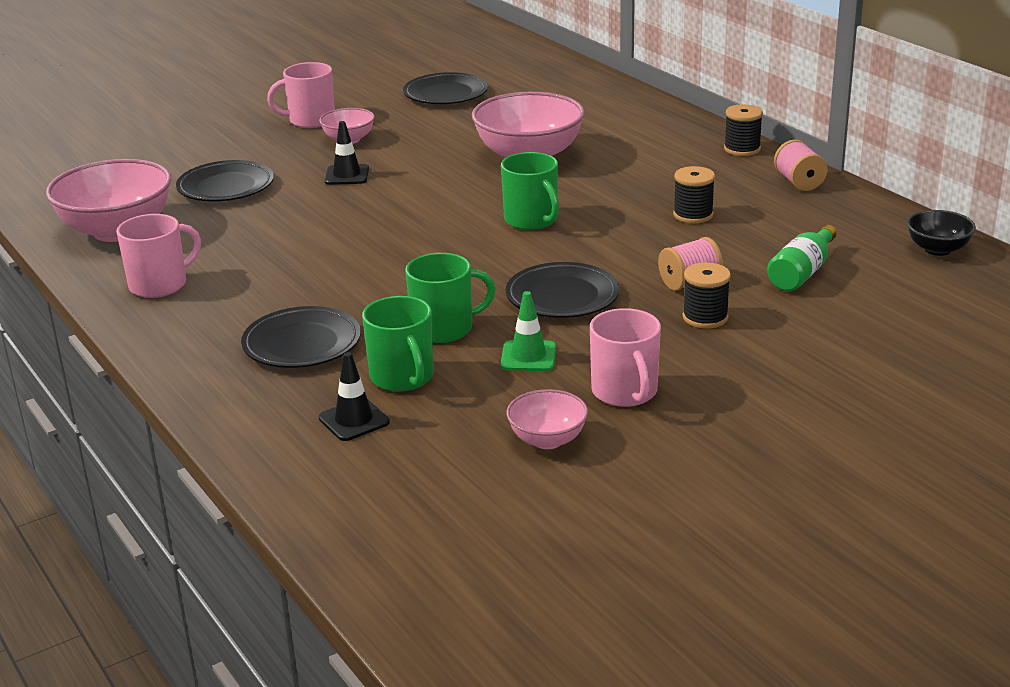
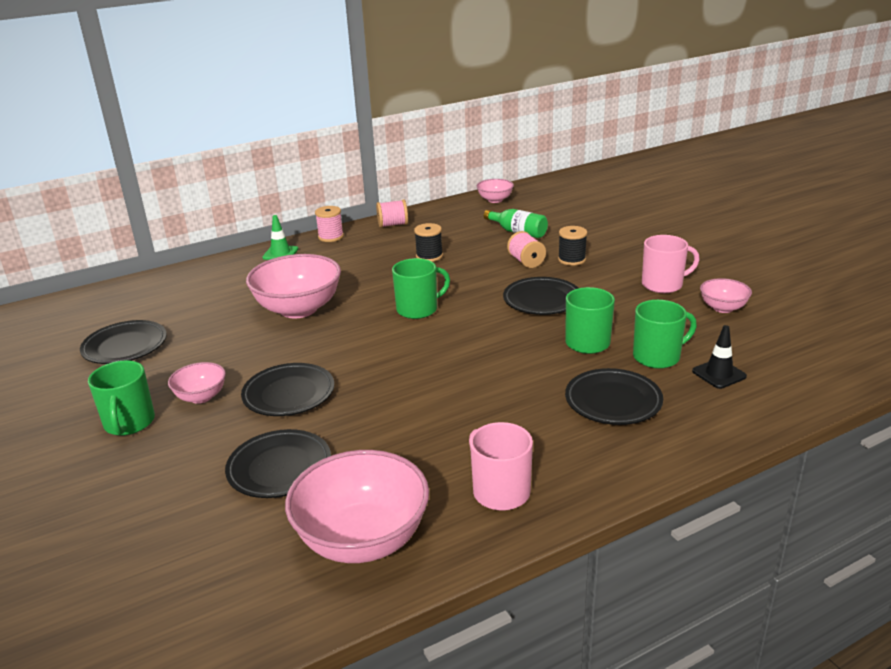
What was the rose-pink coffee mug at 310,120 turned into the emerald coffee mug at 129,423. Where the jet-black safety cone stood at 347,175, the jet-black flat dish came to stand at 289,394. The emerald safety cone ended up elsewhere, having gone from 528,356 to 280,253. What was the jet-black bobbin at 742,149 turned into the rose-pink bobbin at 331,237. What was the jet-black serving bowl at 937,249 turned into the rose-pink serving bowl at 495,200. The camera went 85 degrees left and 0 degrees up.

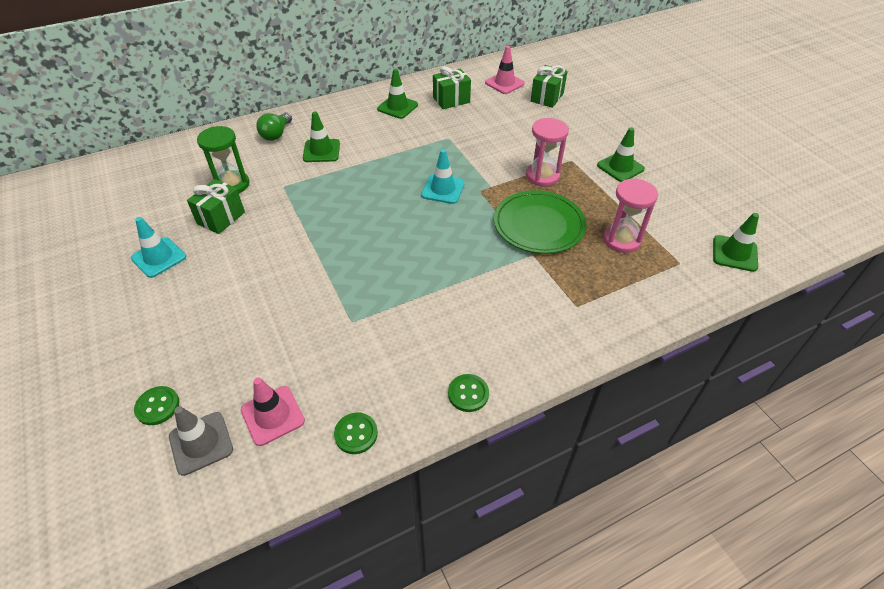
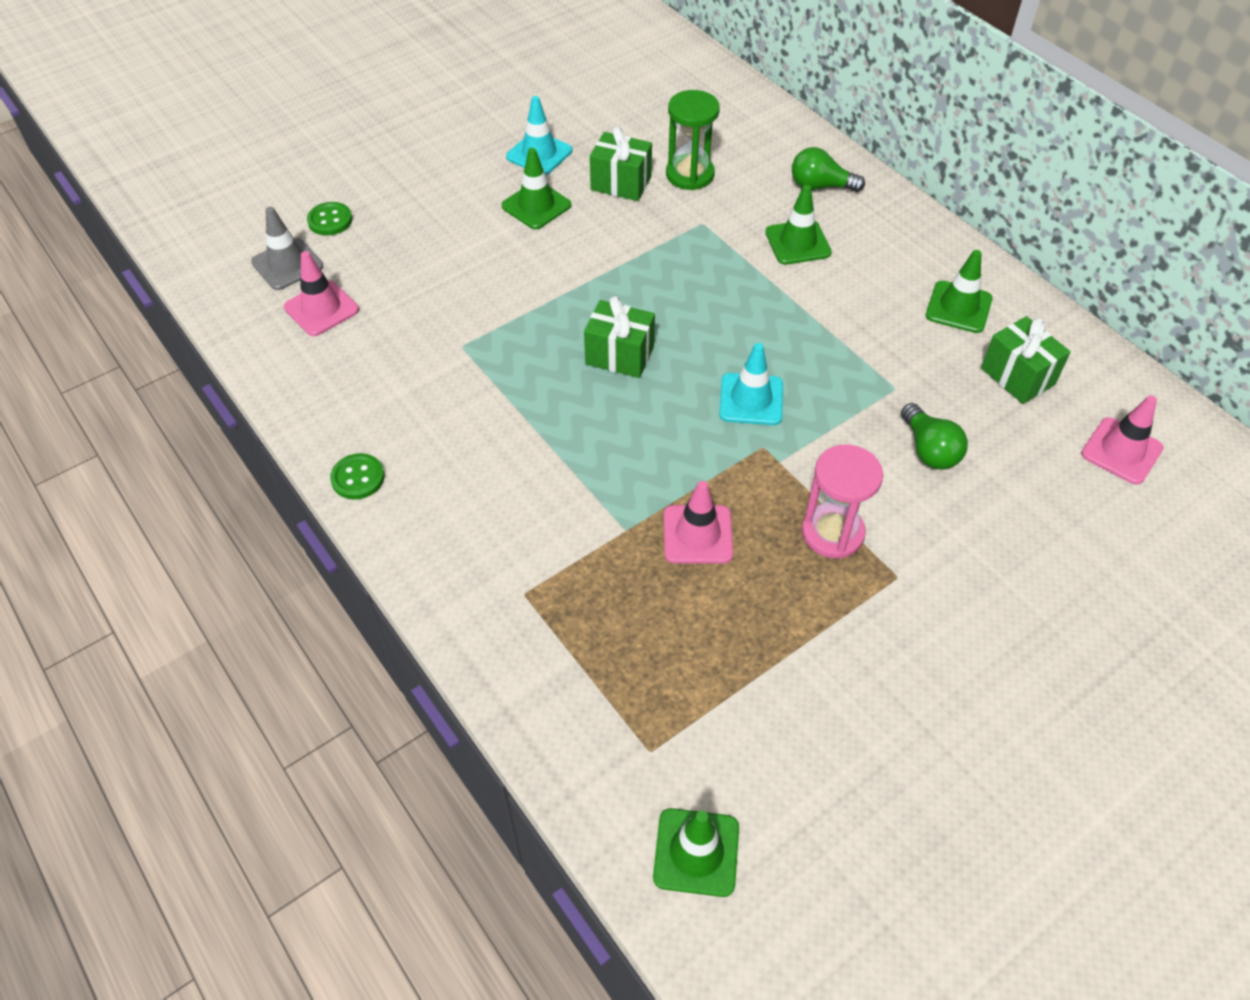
The second view lost the emerald button at 356,434. Where the emerald flat dish stood at 539,225, the rose-pink safety cone came to stand at 697,534. The emerald wrapped gift ended up elsewhere, having gone from 547,97 to 619,355. The emerald safety cone ended up elsewhere, having gone from 620,167 to 536,206. The second view lost the rose-pink hourglass at 621,240. The second view gained the emerald lightbulb at 929,450. The camera went 80 degrees right and 5 degrees up.

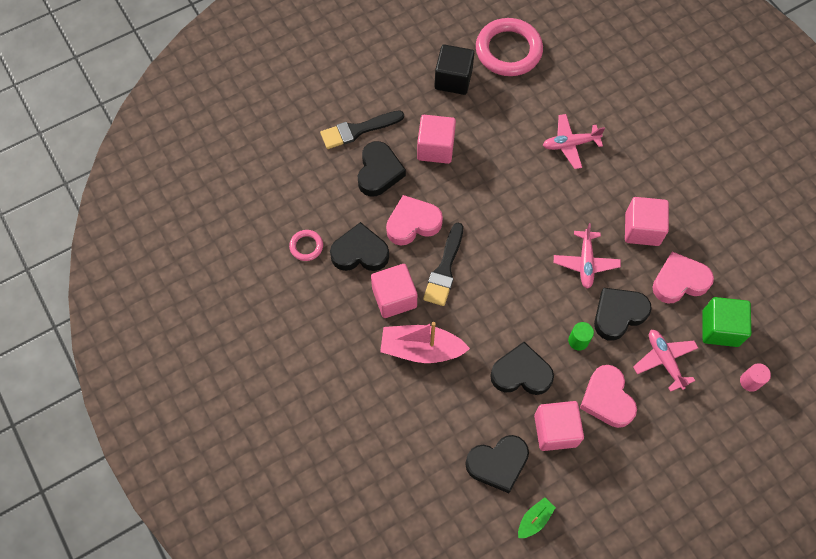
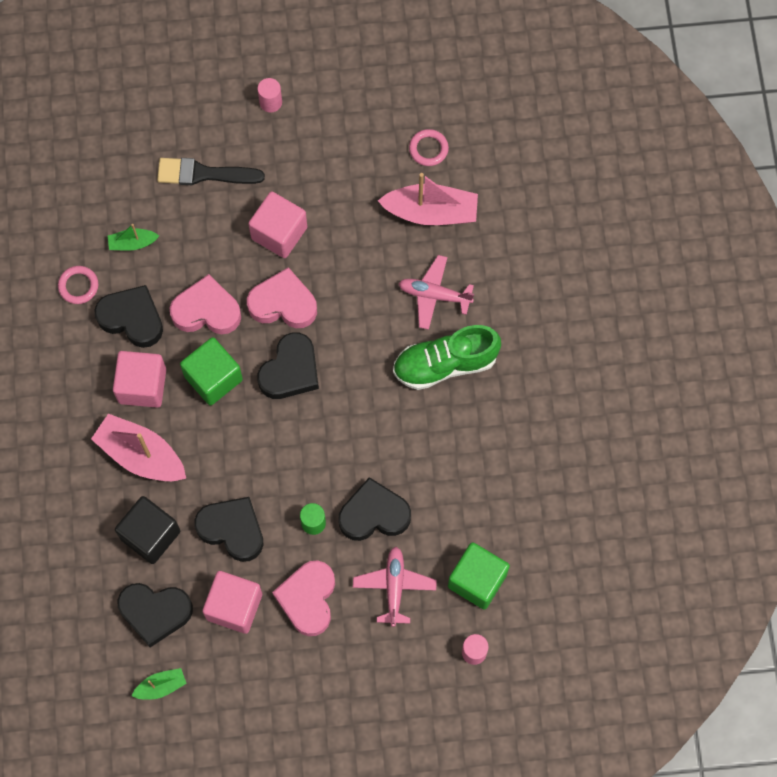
The jet-black heart ended up elsewhere, having gone from 379,172 to 290,371. Where the jet-black paint brush stood at 444,269, the emerald solid cube came to stand at 213,378. The jet-black solid cube ended up elsewhere, having gone from 453,79 to 150,535. The size of the rose-pink torus at 508,50 changed by a factor of 0.46. The second view lost the rose-pink aeroplane at 585,262. The second view lost the rose-pink solid cube at 642,229. The rose-pink heart ended up elsewhere, having gone from 679,281 to 283,303. The second view gained the emerald sailboat at 132,243. The second view gained the rose-pink solid cylinder at 270,102. The second view gained the rose-pink sailboat at 431,212. The second view gained the emerald lace-up shoe at 445,364. The camera went 25 degrees right and 5 degrees up.

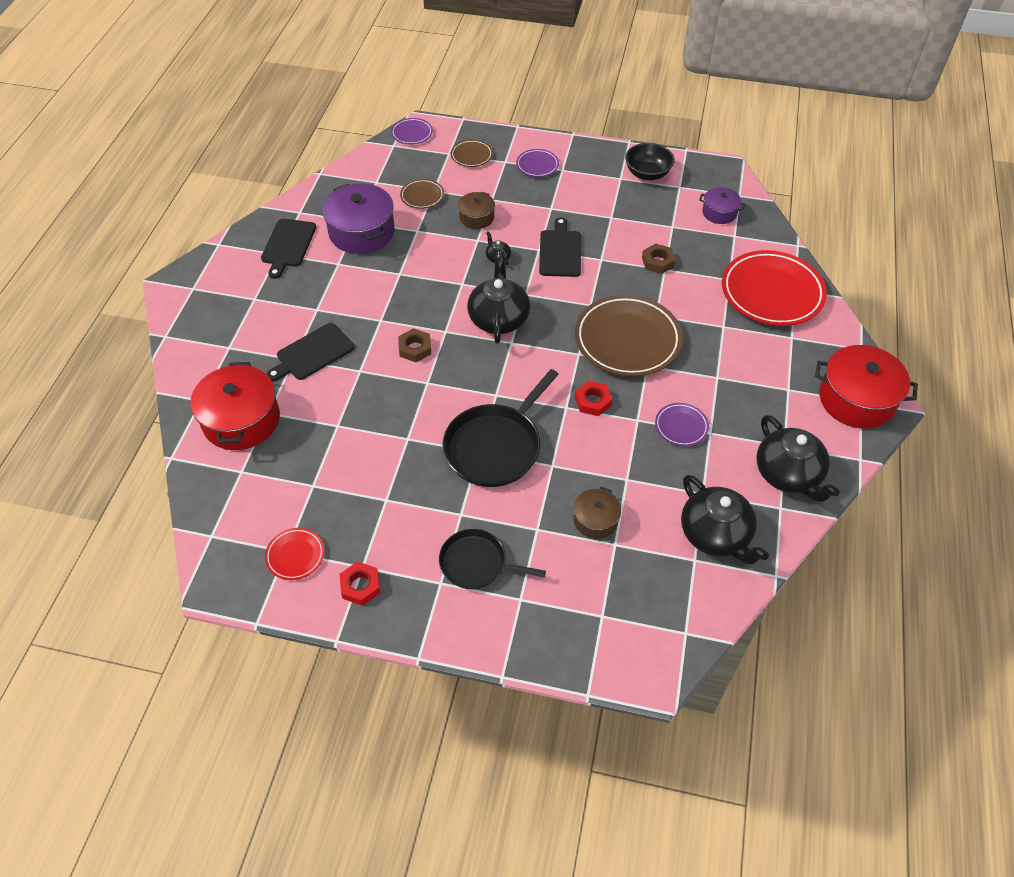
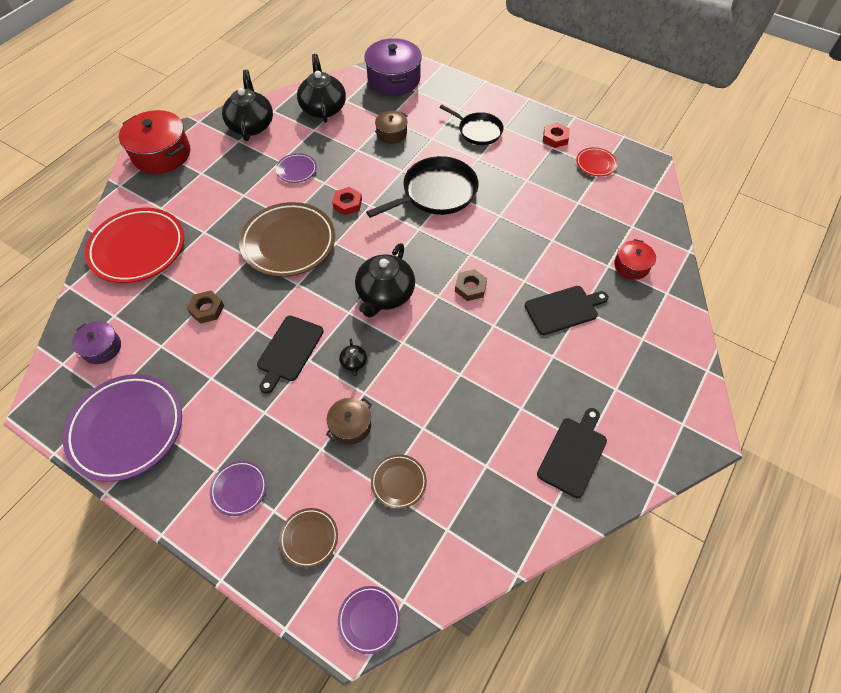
The size of the scarlet cooking pot at 241,420 changed by a factor of 0.54. The purple cooking pot ended up elsewhere, having gone from 362,232 to 393,79. Where the jet-black serving bowl stood at 647,174, the purple flat dish came to stand at 127,429. The camera went 160 degrees left and 5 degrees up.

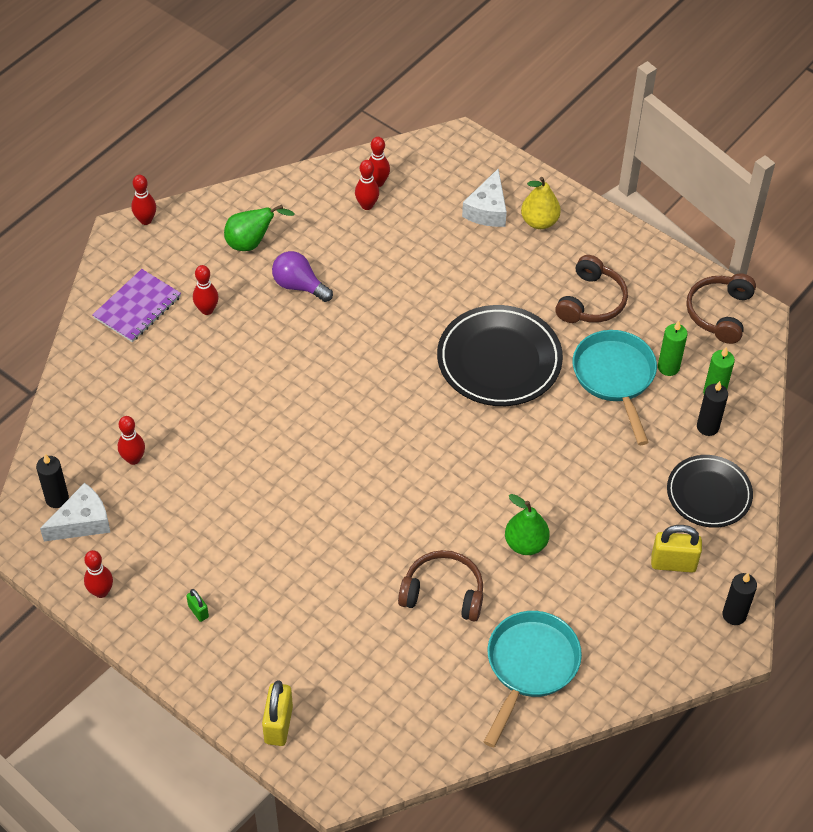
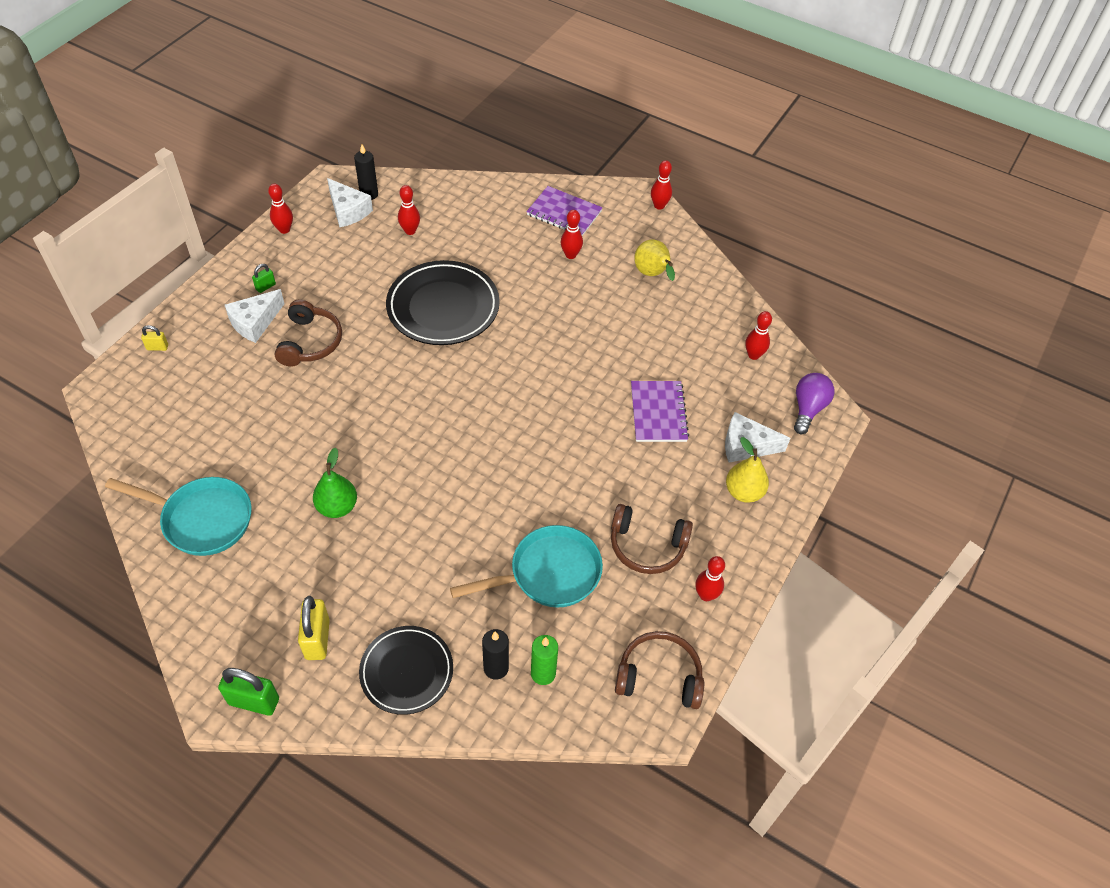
What was the emerald toy pear at 251,243 turned into the golden toy pear at 652,274. The size of the golden padlock at 278,724 changed by a factor of 0.53. The purple lightbulb ended up elsewhere, having gone from 299,286 to 808,409. The scarlet skittle ended up elsewhere, having gone from 367,205 to 706,595. The brown headphones ended up elsewhere, having gone from 443,593 to 310,342. The jet-black flat dish ended up elsewhere, having gone from 499,360 to 443,307. The second view lost the emerald wax candle at 668,367. Where the jet-black wax candle stood at 734,615, the emerald padlock came to stand at 254,701. The second view gained the white piece of cheese at 255,322. The second view gained the purple notepad at 658,413. The camera went 80 degrees right and 0 degrees up.

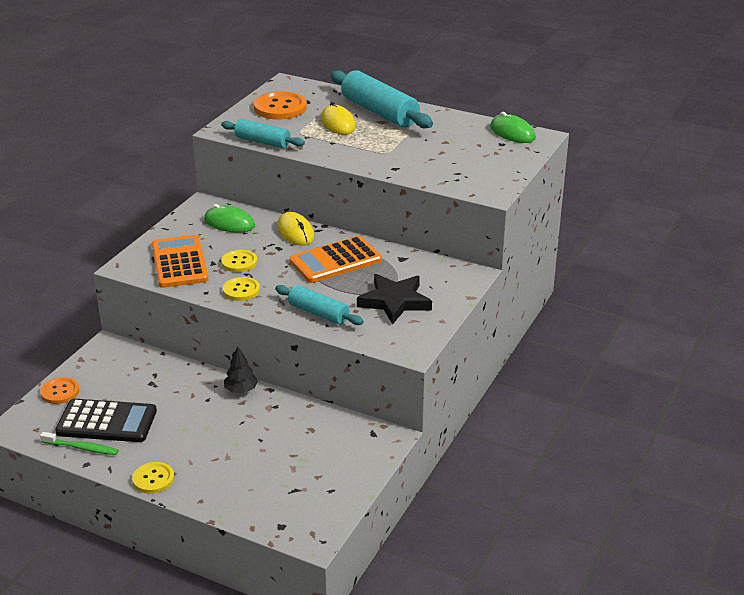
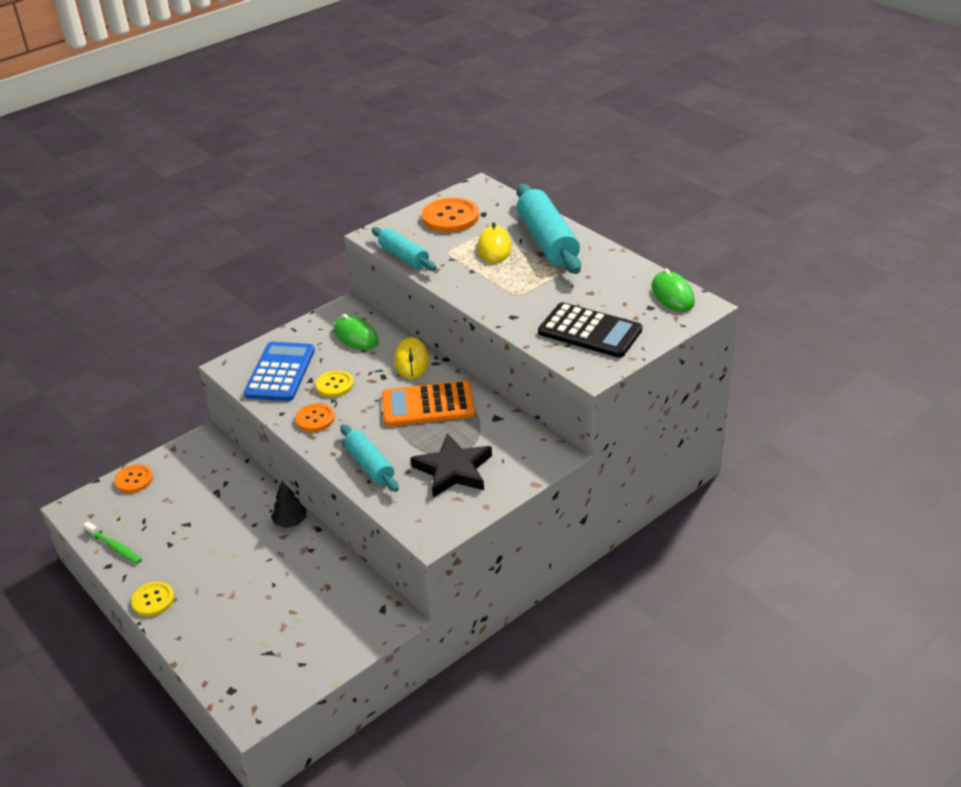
The jet-black adding machine ended up elsewhere, having gone from 107,422 to 590,331. What was the bright orange adding machine at 179,262 turned into the cobalt adding machine at 280,372. What was the golden button at 241,290 turned into the bright orange button at 315,419. The camera went 25 degrees right and 5 degrees up.

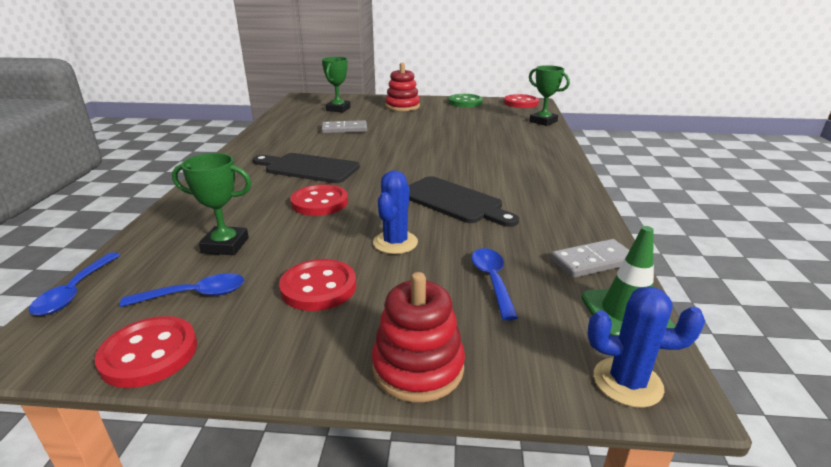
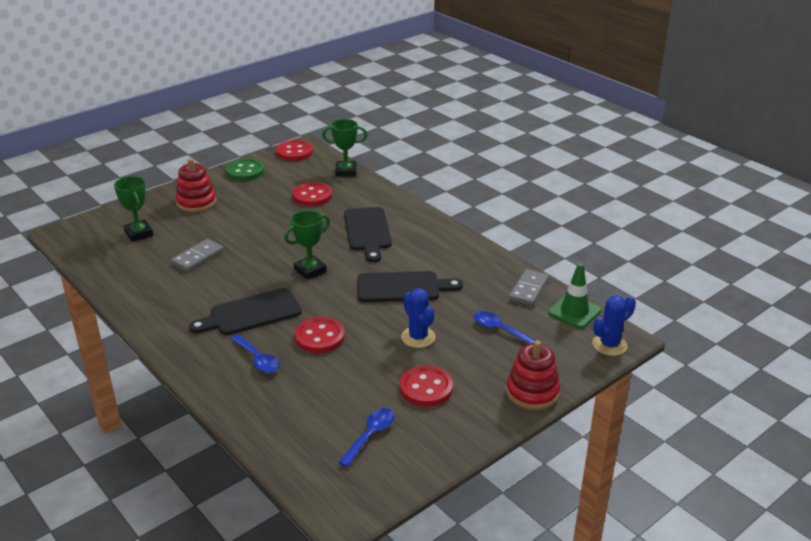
The cobalt spoon ended up elsewhere, having gone from 75,291 to 257,359. The scarlet button ended up elsewhere, having gone from 149,354 to 312,196. The emerald trophy ended up elsewhere, having gone from 225,245 to 310,270. The second view gained the jet-black chopping board at 368,231. The camera went 45 degrees left and 5 degrees up.

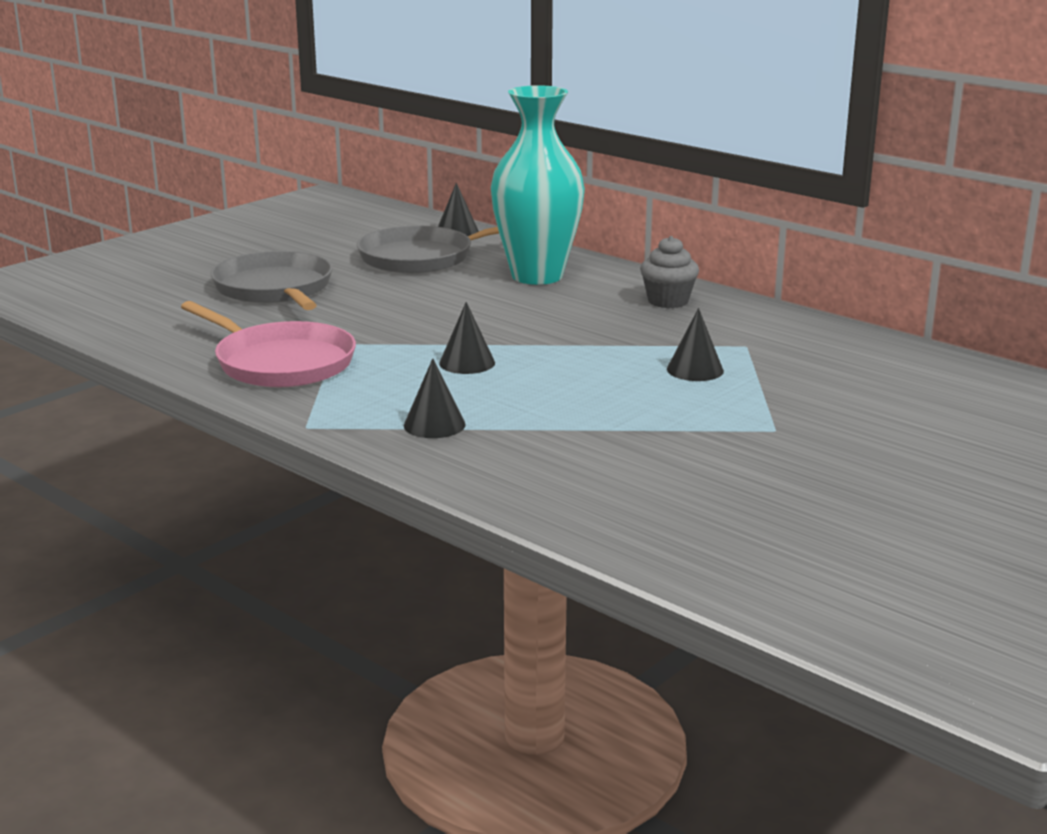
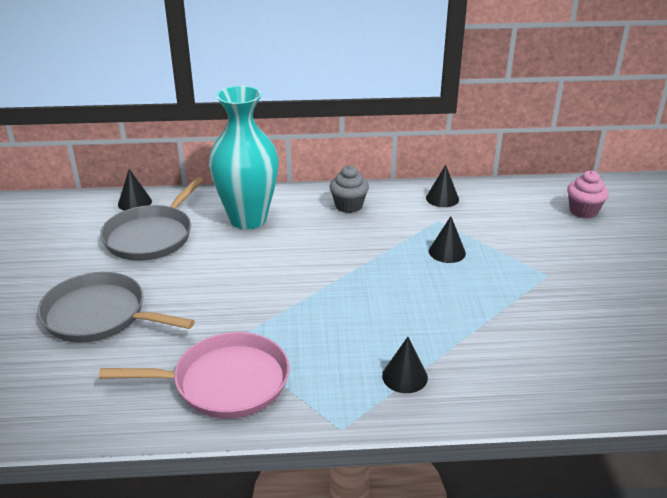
The jet-black cone ended up elsewhere, having gone from 467,363 to 442,198. The second view gained the rose-pink fairy cake at 583,211. The camera went 45 degrees left and 10 degrees up.

